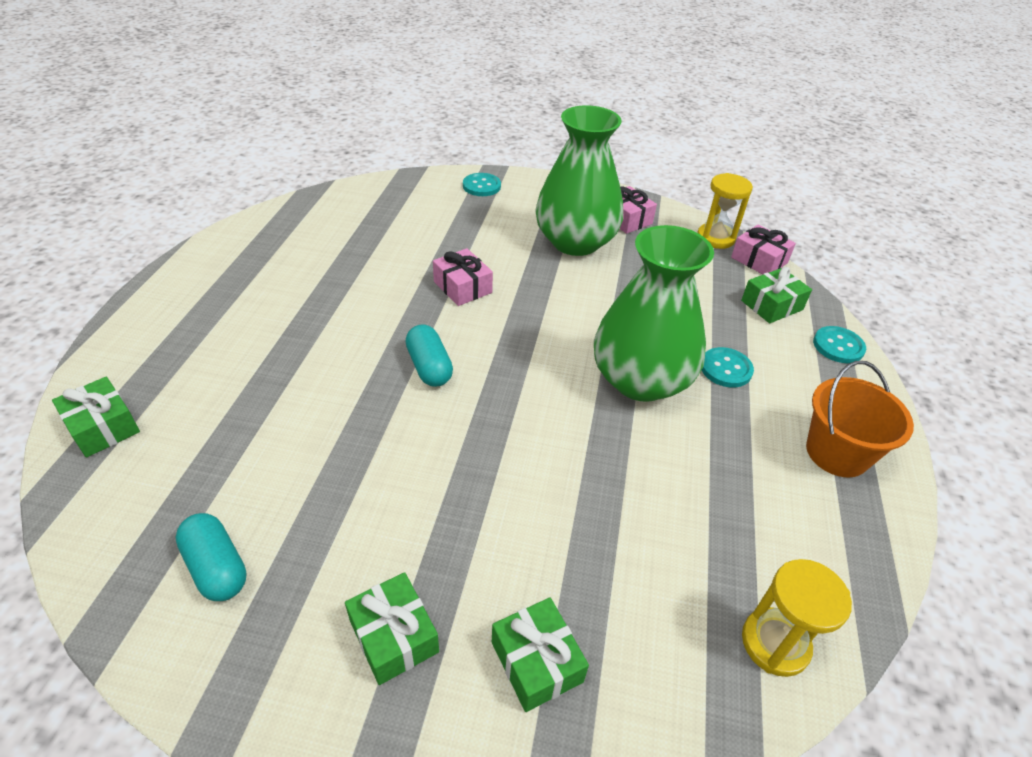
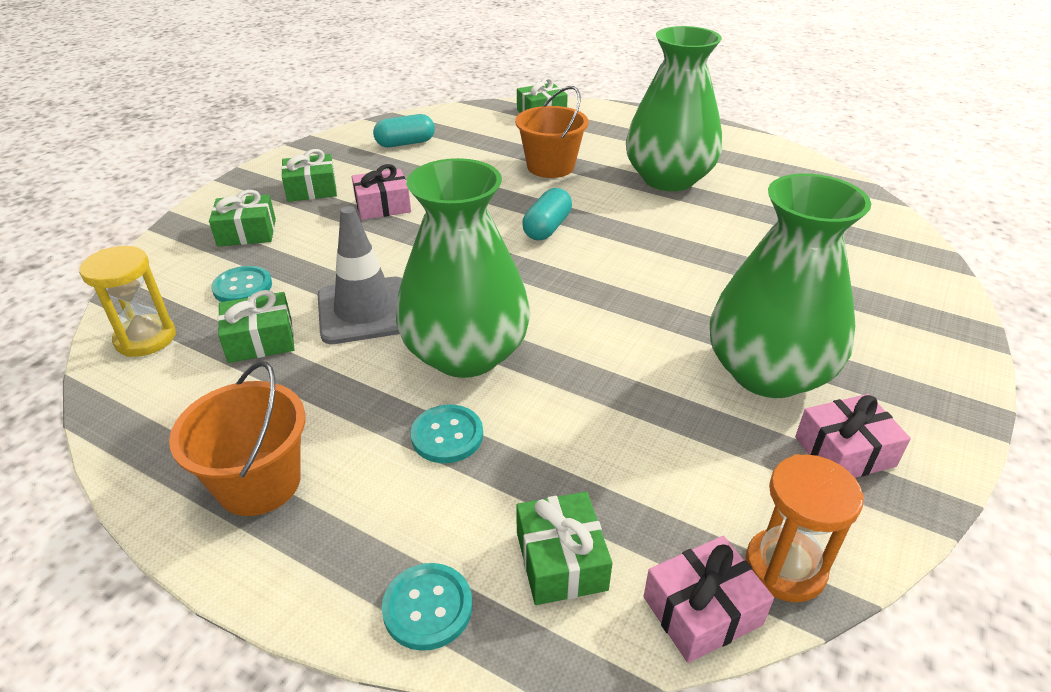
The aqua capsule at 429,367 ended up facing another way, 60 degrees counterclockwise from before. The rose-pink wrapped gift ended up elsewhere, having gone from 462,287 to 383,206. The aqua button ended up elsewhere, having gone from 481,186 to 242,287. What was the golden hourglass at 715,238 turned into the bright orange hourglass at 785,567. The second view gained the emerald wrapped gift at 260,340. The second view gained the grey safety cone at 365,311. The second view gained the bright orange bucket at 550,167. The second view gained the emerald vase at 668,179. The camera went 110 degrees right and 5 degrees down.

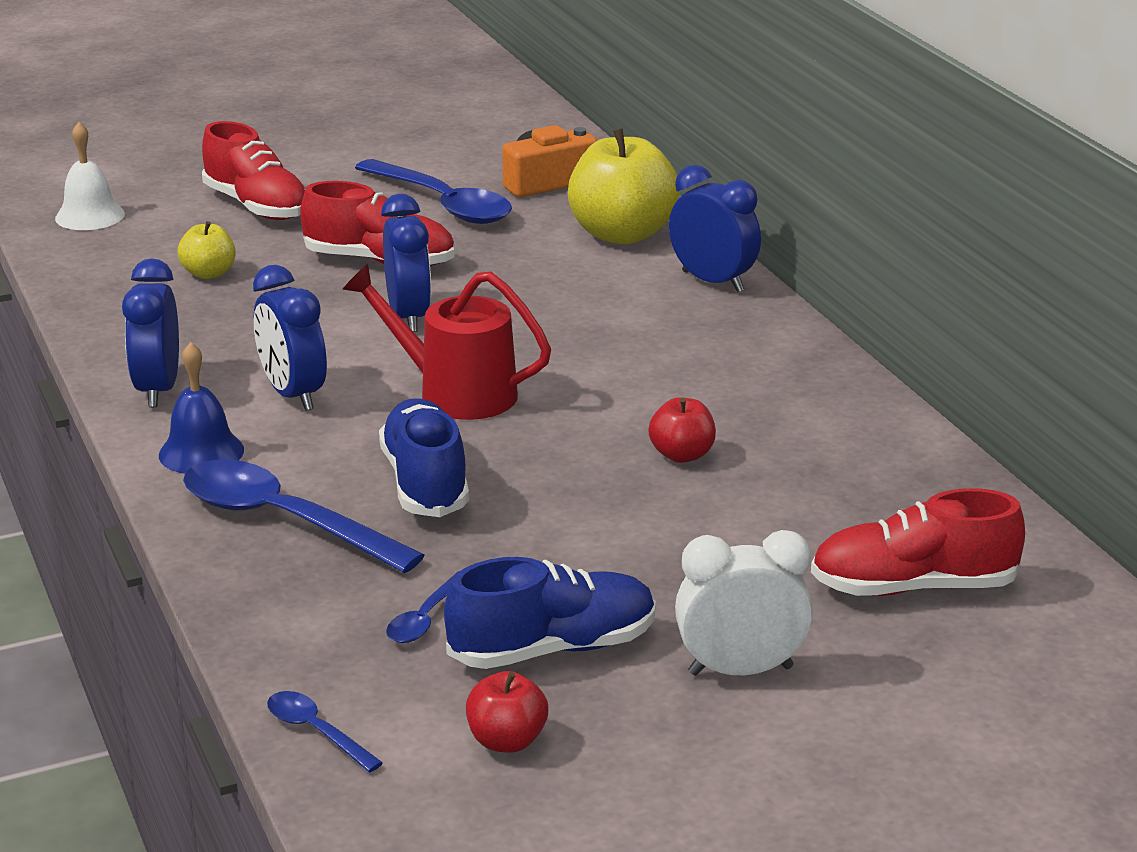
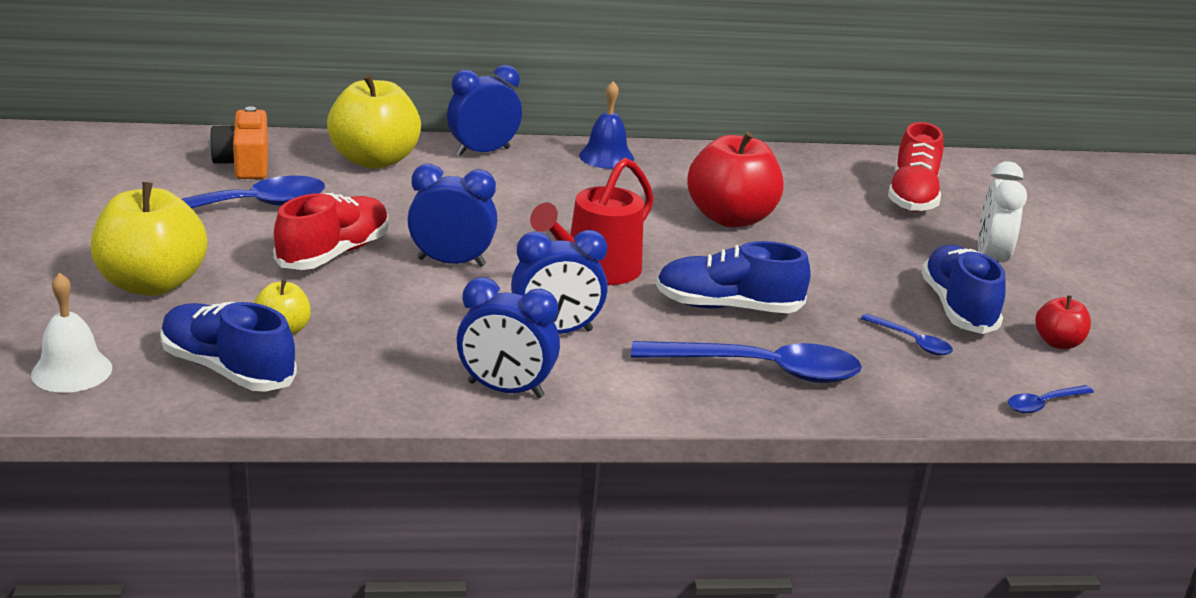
The cobalt hand bell ended up elsewhere, having gone from 201,452 to 606,157. The cobalt spoon at 283,521 ended up facing another way, 135 degrees counterclockwise from before. Where the scarlet lace-up shoe stood at 257,206, the golden apple came to stand at 152,284. The size of the scarlet apple at 682,455 changed by a factor of 2.02. The second view gained the cobalt lace-up shoe at 227,370. The camera went 75 degrees left and 0 degrees up.

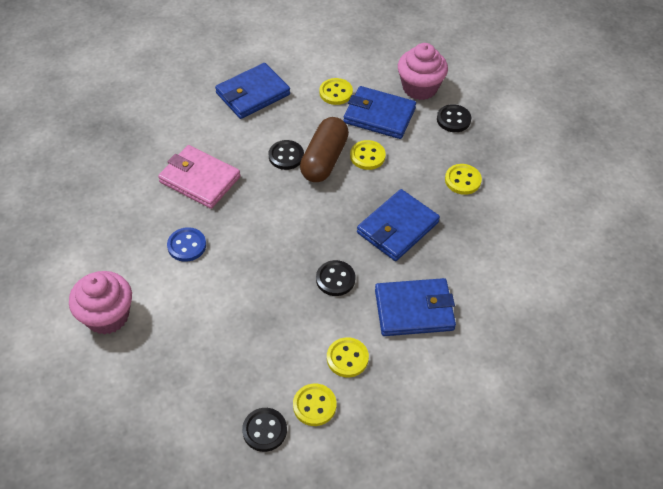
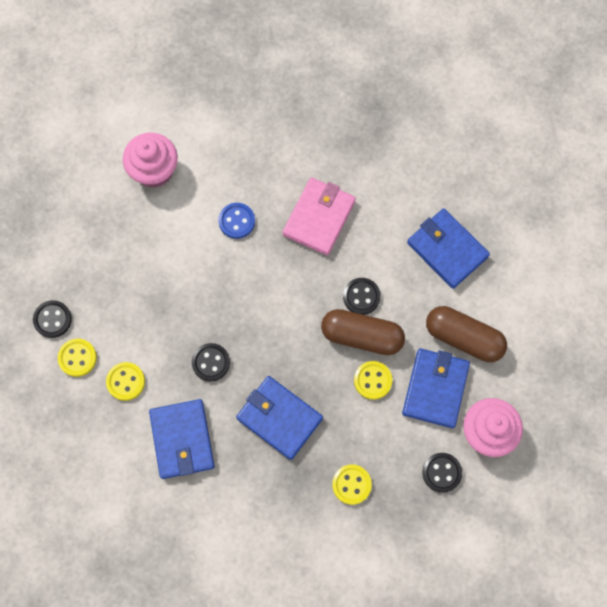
Where the golden button stood at 336,93, the brown capsule came to stand at 463,338. The camera went 85 degrees right and 20 degrees up.

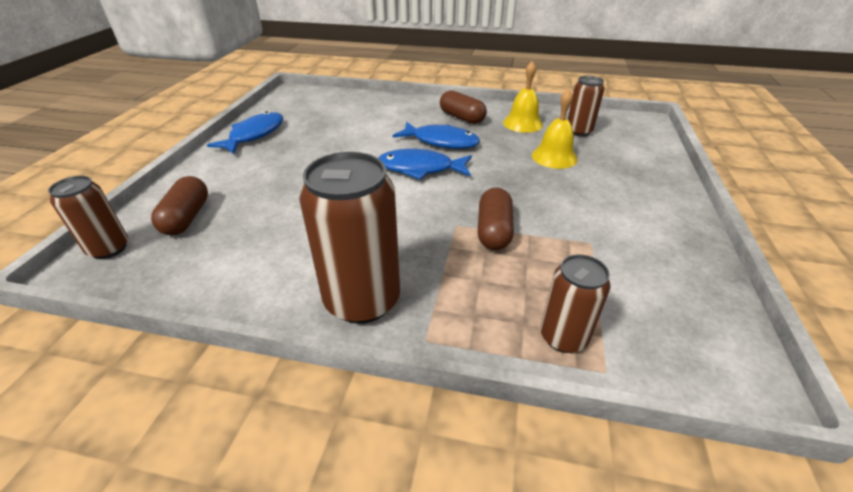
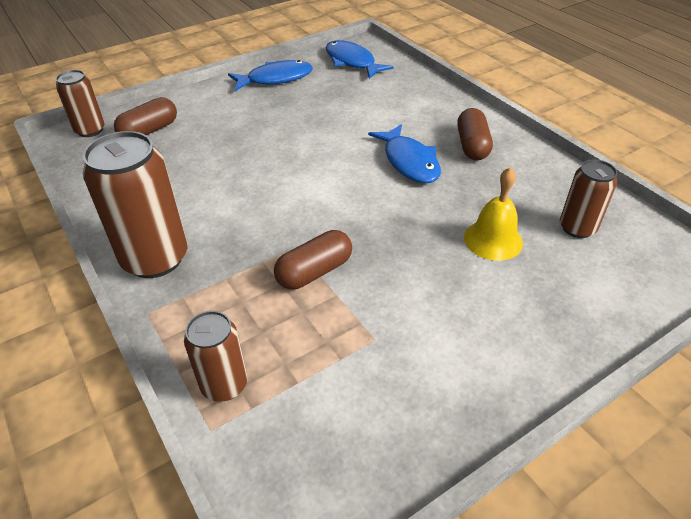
The cobalt fish figure ended up elsewhere, having gone from 420,169 to 352,62. The second view lost the golden hand bell at 522,123. The camera went 45 degrees right and 5 degrees up.

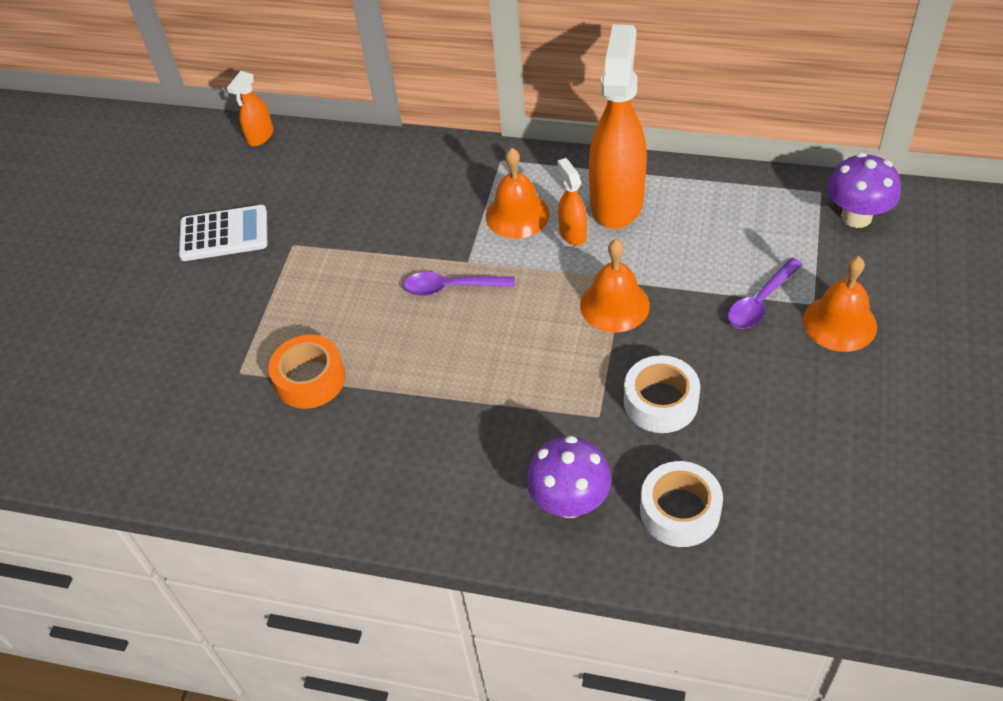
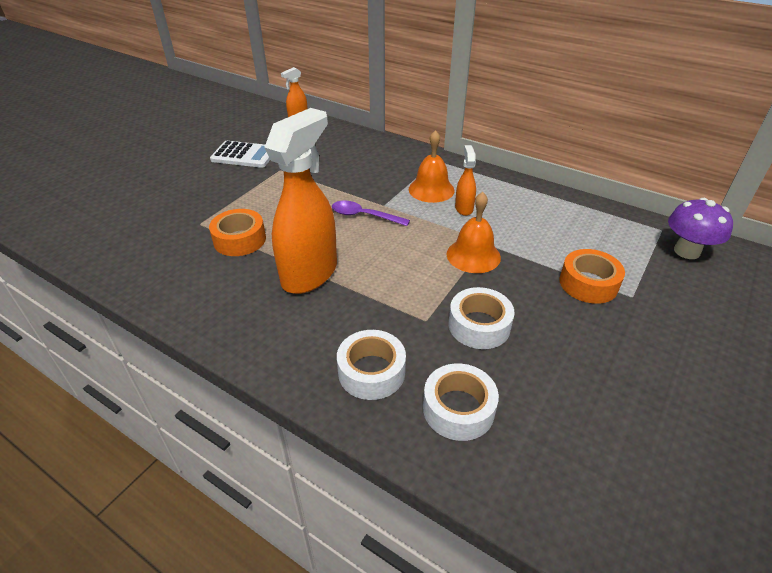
Where the purple toadstool stood at 569,502, the white roll of tape came to stand at 371,372. The bright orange spray bottle ended up elsewhere, having gone from 616,202 to 310,273. Where the purple spoon stood at 760,302, the bright orange roll of tape came to stand at 588,283. The second view lost the bright orange hand bell at 839,323. The camera went 15 degrees right and 10 degrees down.

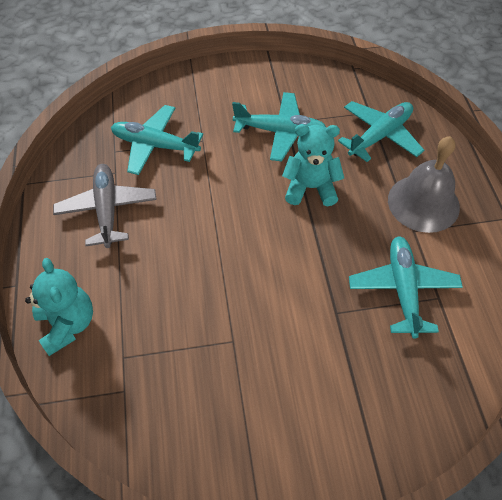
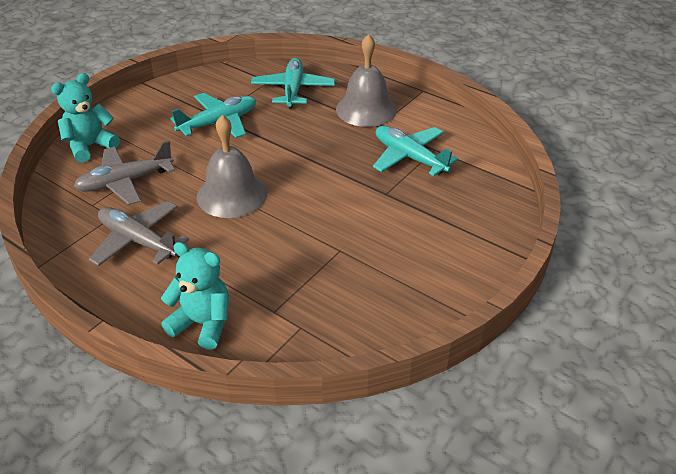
What was the aqua aeroplane at 155,145 turned into the grey aeroplane at 125,182. The aqua stuffed bear ended up elsewhere, having gone from 310,188 to 90,146. The second view gained the grey hand bell at 232,195. The camera went 45 degrees left and 15 degrees down.

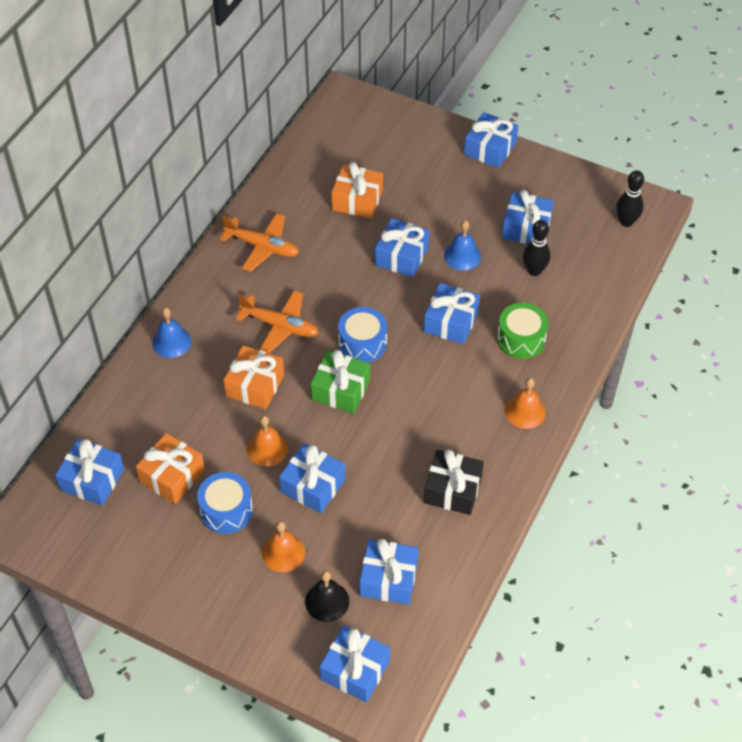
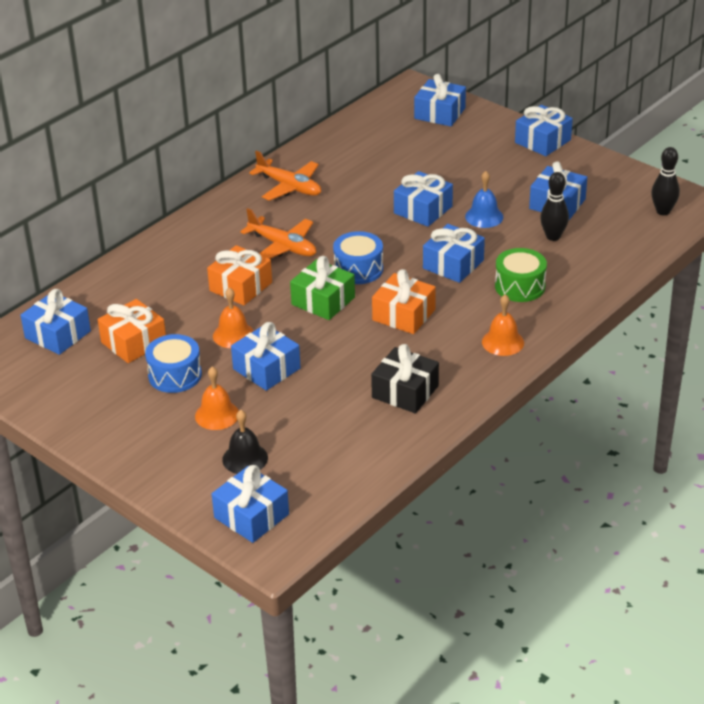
The second view lost the cobalt hand bell at 171,342. The bright orange wrapped gift ended up elsewhere, having gone from 357,200 to 403,315. The cobalt wrapped gift ended up elsewhere, having gone from 388,579 to 439,113. The camera went 15 degrees right and 15 degrees down.

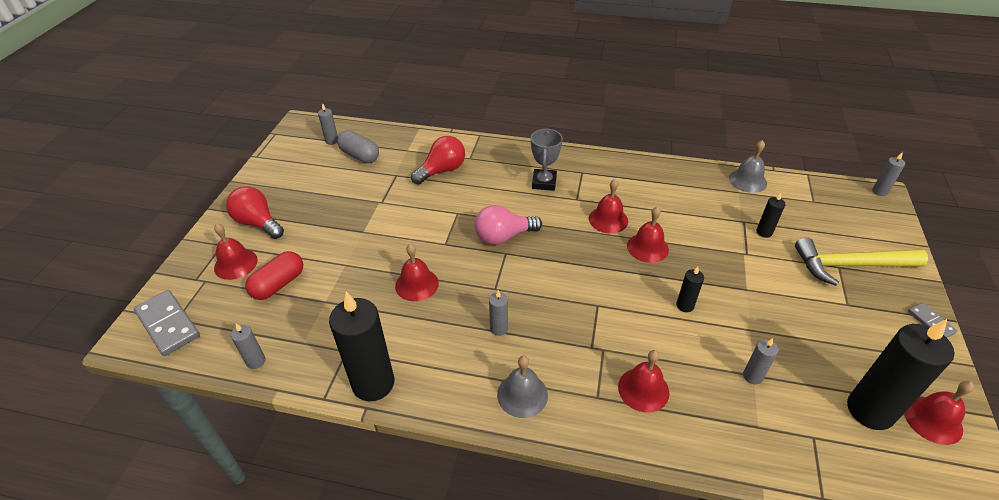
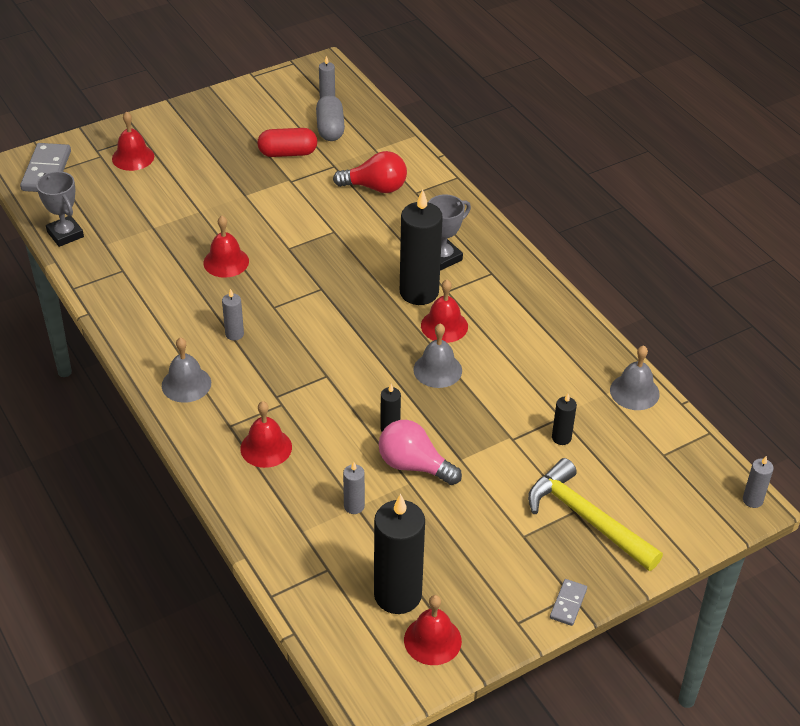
The second view lost the scarlet lightbulb at 258,223. Where the grey wax candle stood at 256,361, the grey trophy came to stand at 65,234. The scarlet capsule ended up elsewhere, having gone from 278,284 to 288,153. The jet-black wax candle ended up elsewhere, having gone from 373,383 to 419,292. The rose-pink lightbulb ended up elsewhere, having gone from 503,237 to 414,465. What was the scarlet hand bell at 647,247 turned into the grey hand bell at 437,370. The camera went 45 degrees right and 0 degrees up.

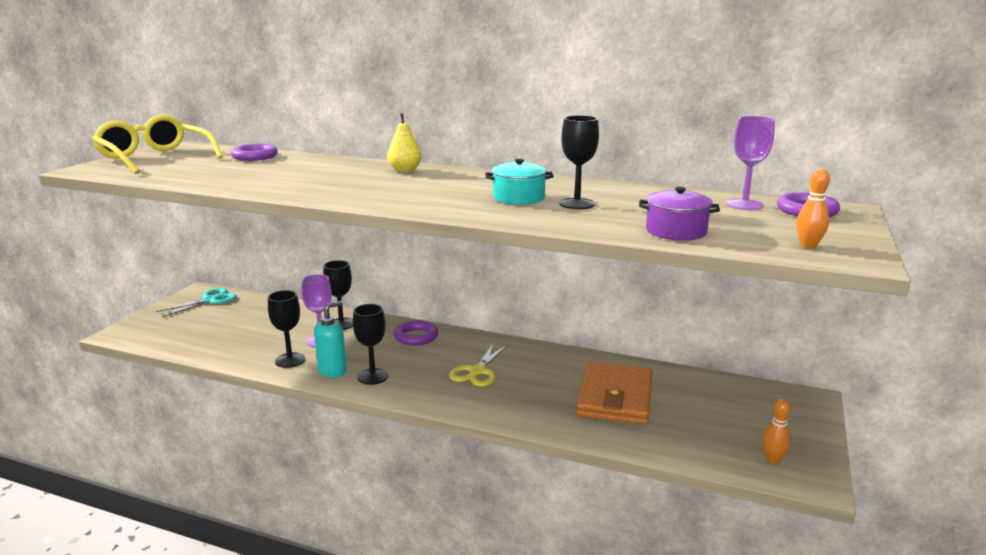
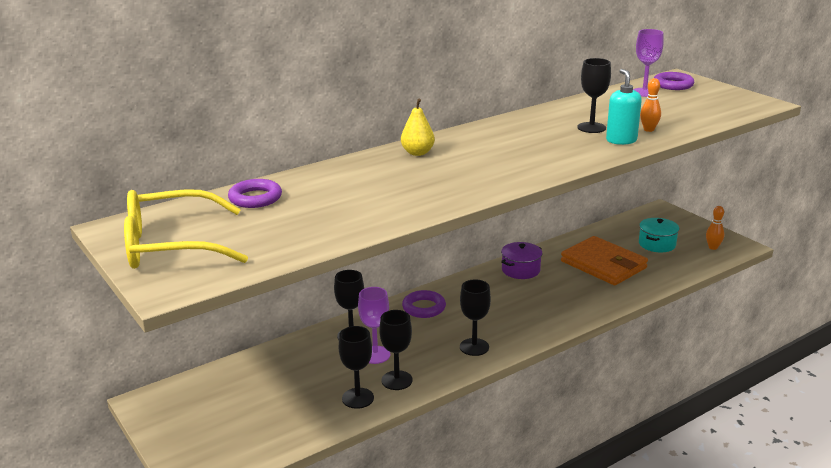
The second view lost the aqua scissors at 210,300. The aqua pump bottle ended up elsewhere, having gone from 332,371 to 621,140. The second view lost the golden scissors at 477,371. The aqua cooking pot ended up elsewhere, having gone from 518,198 to 657,244. The purple cooking pot ended up elsewhere, having gone from 676,231 to 520,270. The bright orange skittle ended up elsewhere, having gone from 808,246 to 648,129. The second view gained the jet-black chalice at 358,398. The camera went 55 degrees left and 5 degrees up.

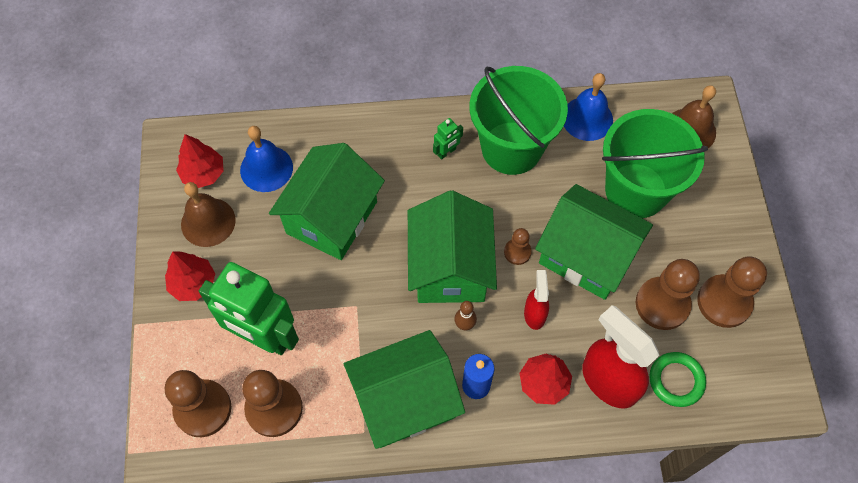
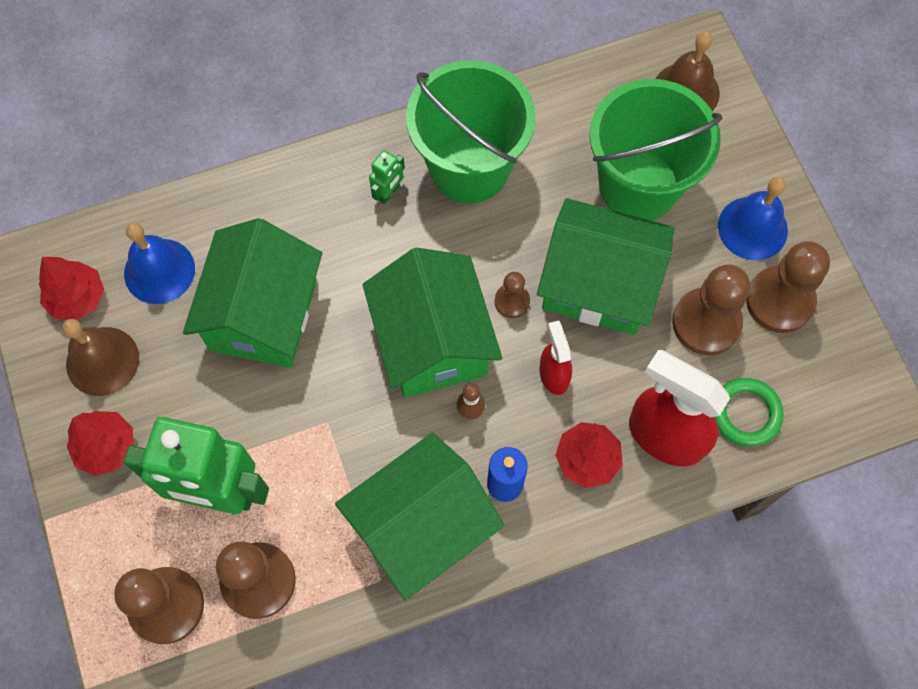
The cobalt hand bell ended up elsewhere, having gone from 587,118 to 752,228. The camera went 15 degrees left and 5 degrees up.

